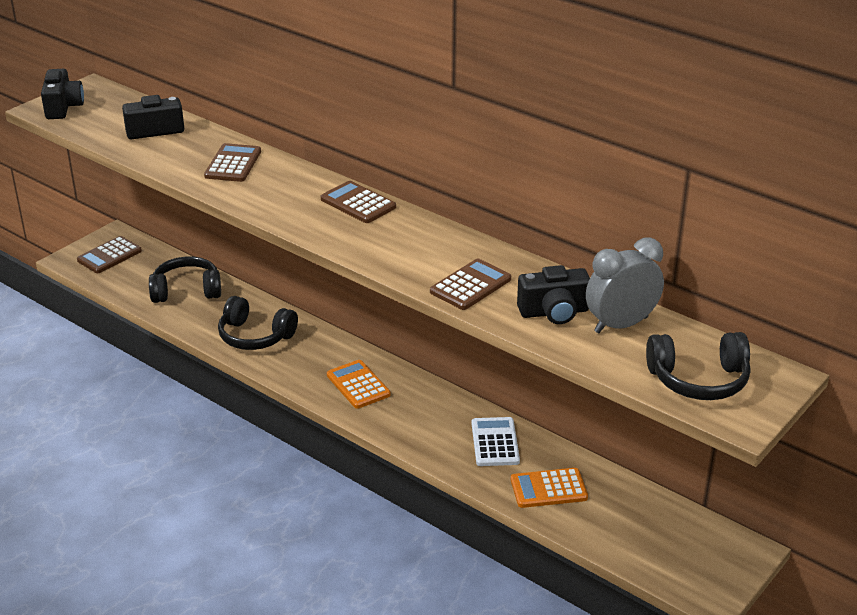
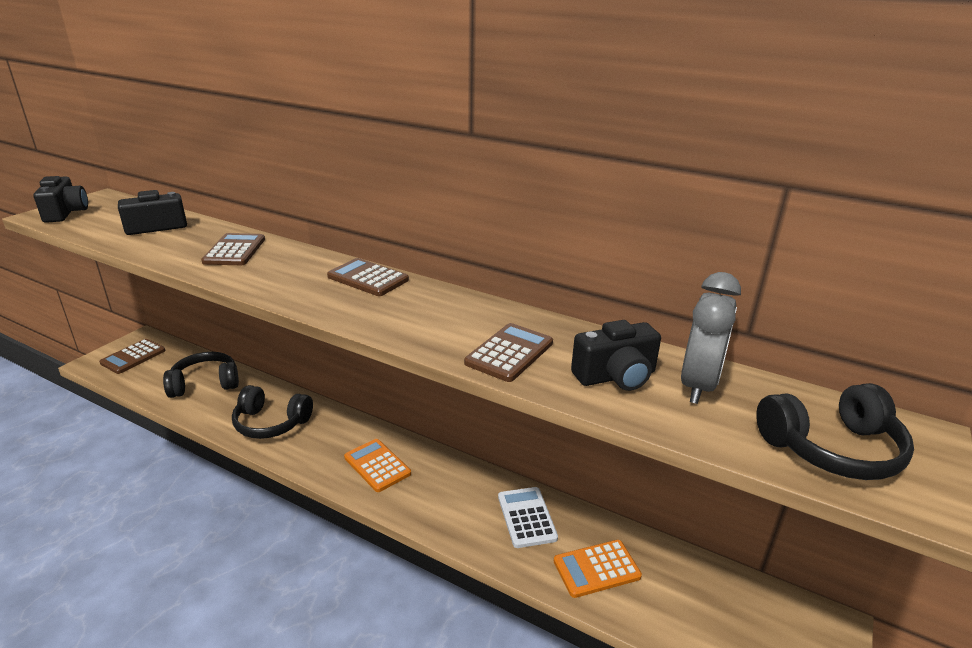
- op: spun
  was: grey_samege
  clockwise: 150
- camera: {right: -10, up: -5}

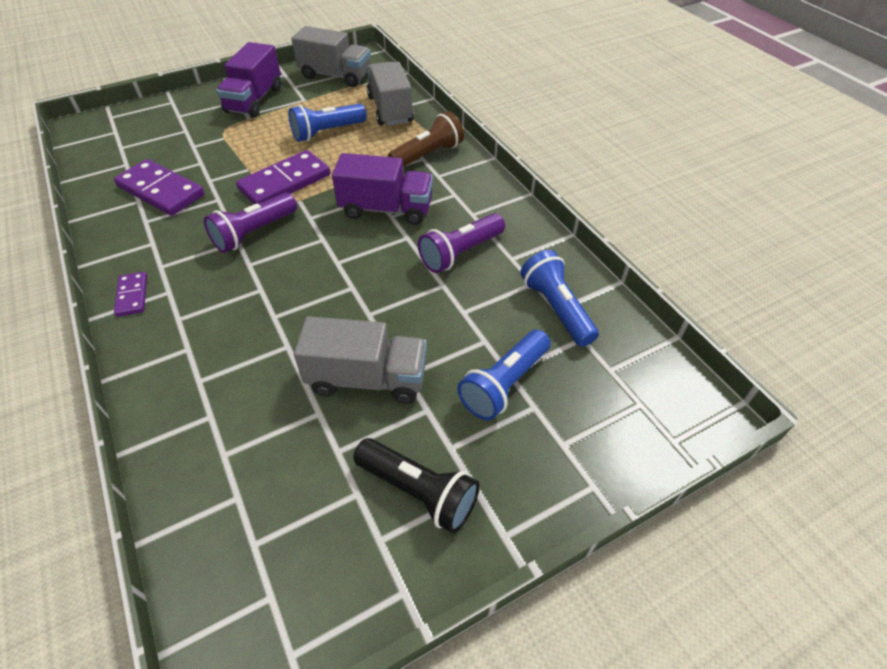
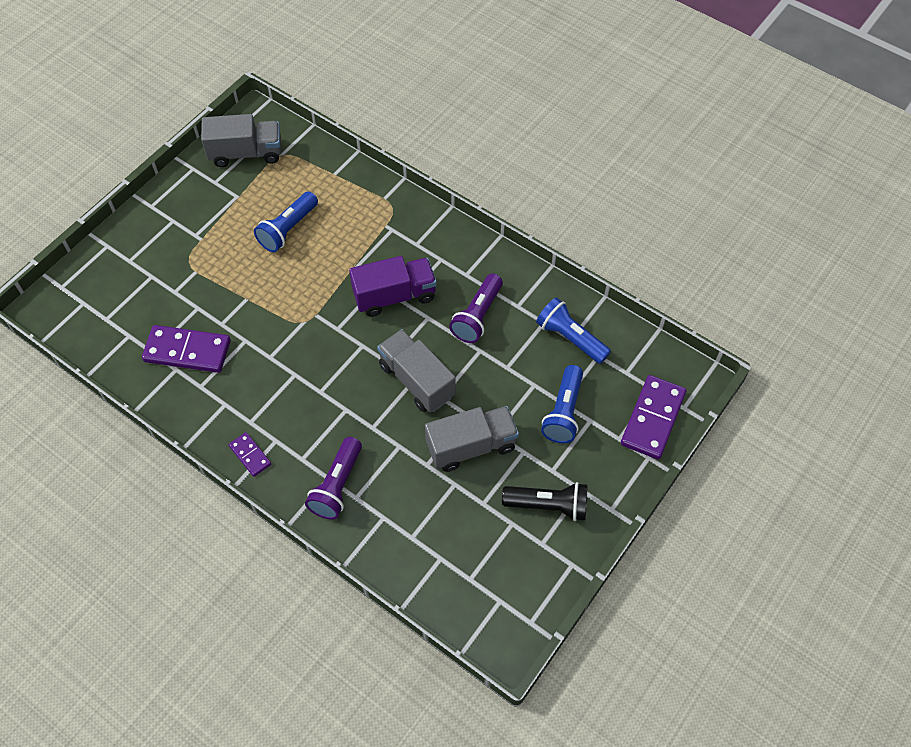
- op: relocated
  was: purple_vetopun (no. 1 from left)
- op: missing
  was: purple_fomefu (no. 1 from left)
- op: relocated
  was: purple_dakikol (no. 3 from left)
- op: relocated
  was: grey_fomefu (no. 3 from left in the first image)
  now: grey_fomefu (no. 2 from left)
- op: missing
  was: brown_vetopun
- camera: {right: -25, up: 10}

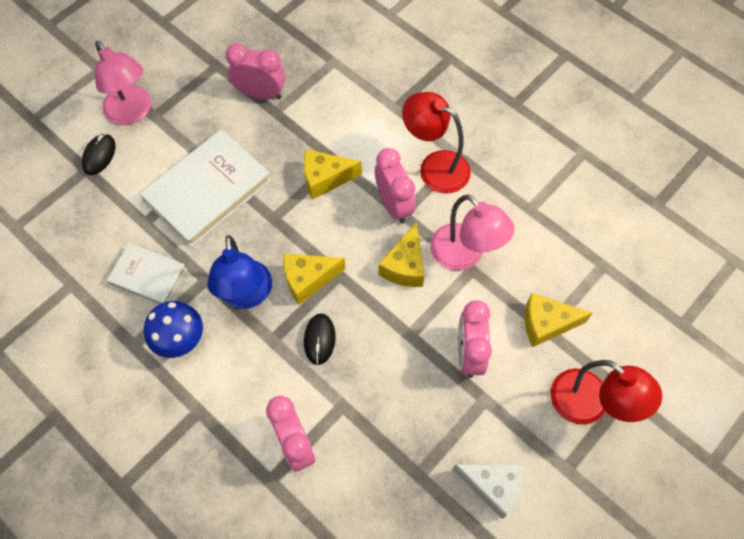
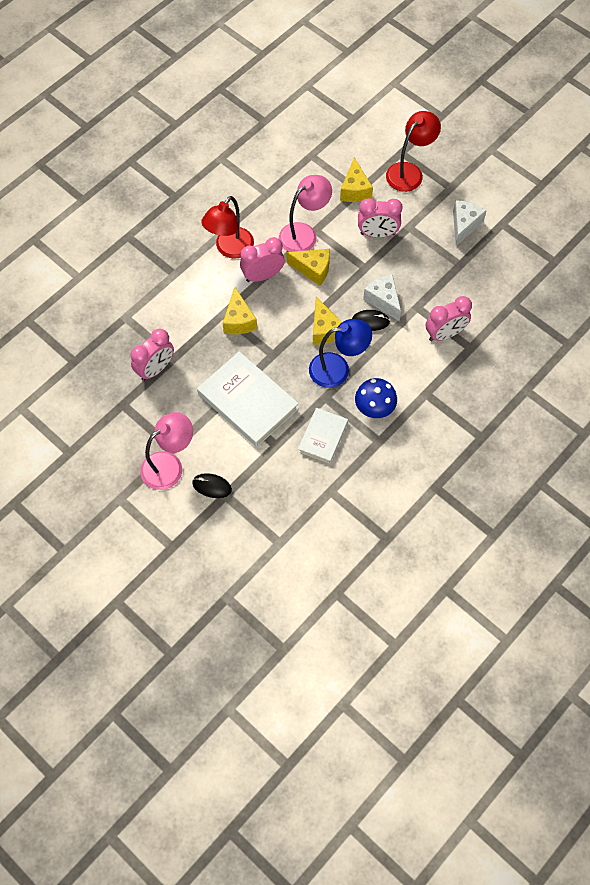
- op: spun
  was: pink_samege (no. 1 from left)
  clockwise: -150
- op: appeared
  now: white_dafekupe (no. 1 from left)
- camera: {right: -90, up: 0}

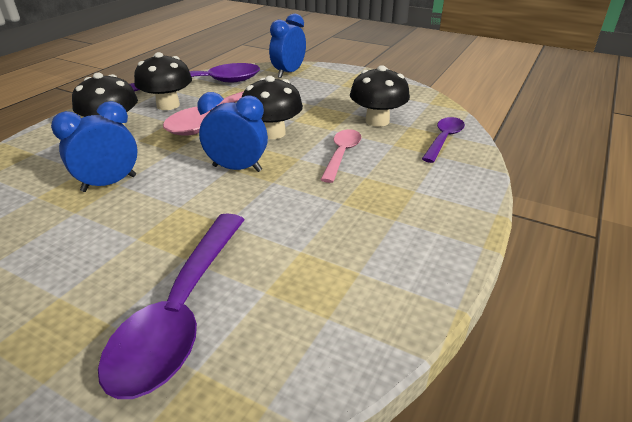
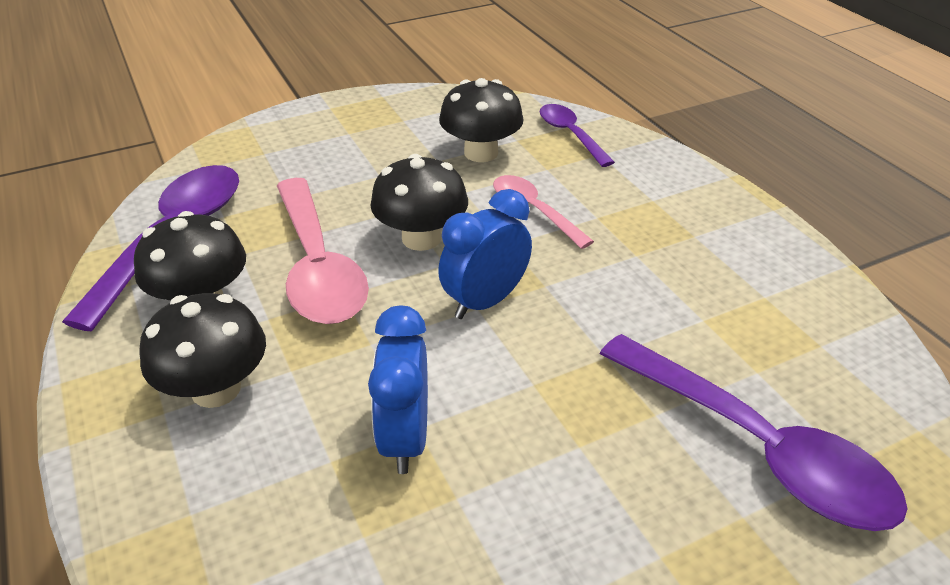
- op: missing
  was: blue_samege (no. 3 from left)
- camera: {right: -55, up: 5}

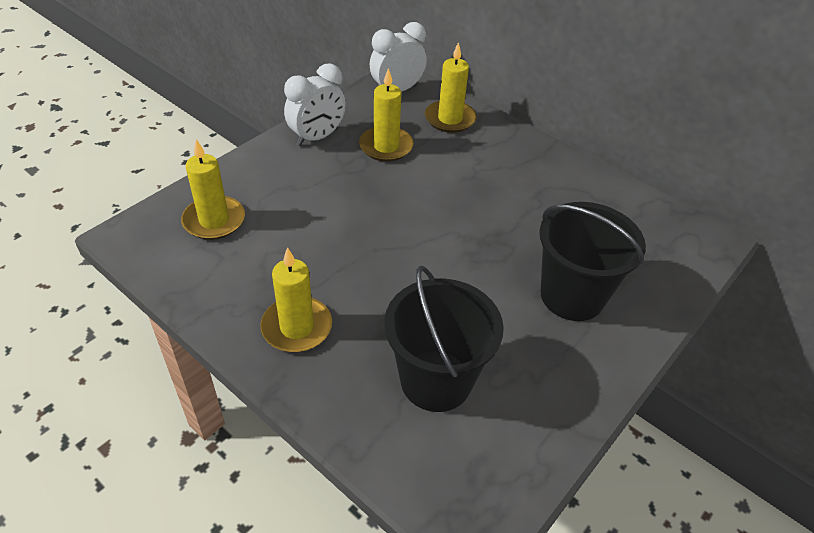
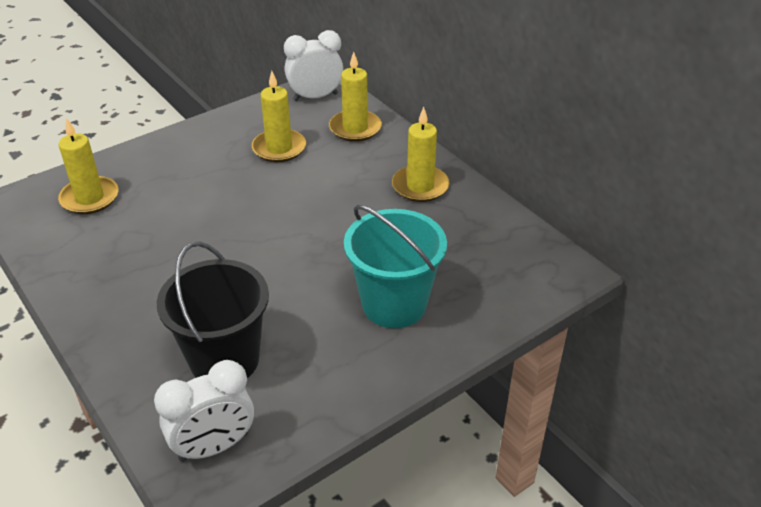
- op: relocated
  was: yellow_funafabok (no. 2 from left in the first image)
  now: yellow_funafabok (no. 4 from left)
- op: relocated
  was: white_samege (no. 1 from left)
- op: colour
  was: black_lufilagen (no. 2 from left)
  now: turquoise_lufilagen
- camera: {right: 15, up: -5}

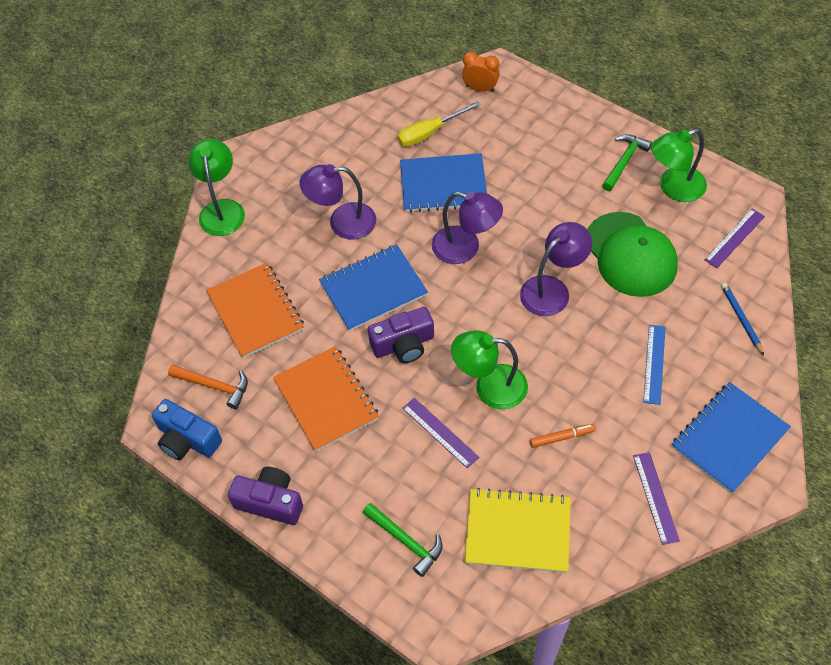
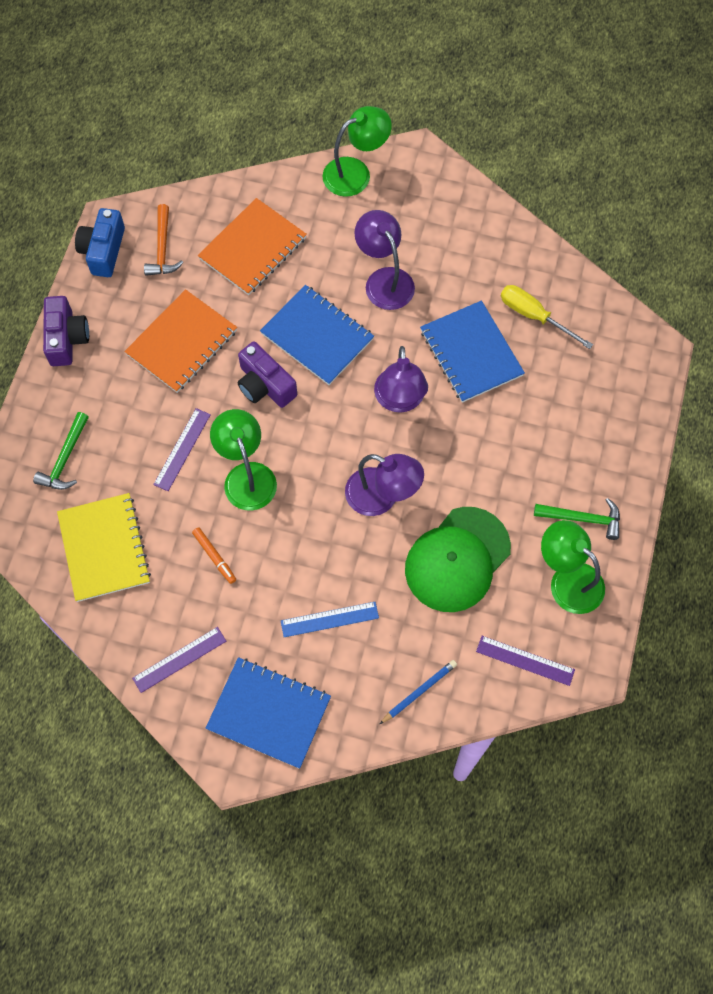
- op: missing
  was: orange_samege
- camera: {right: 65, up: 10}

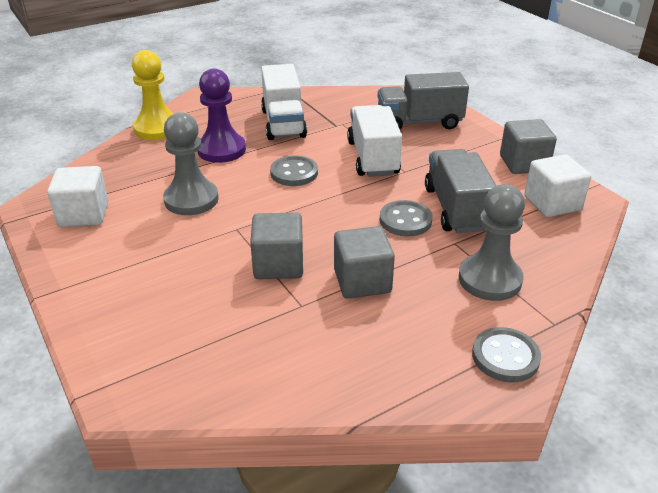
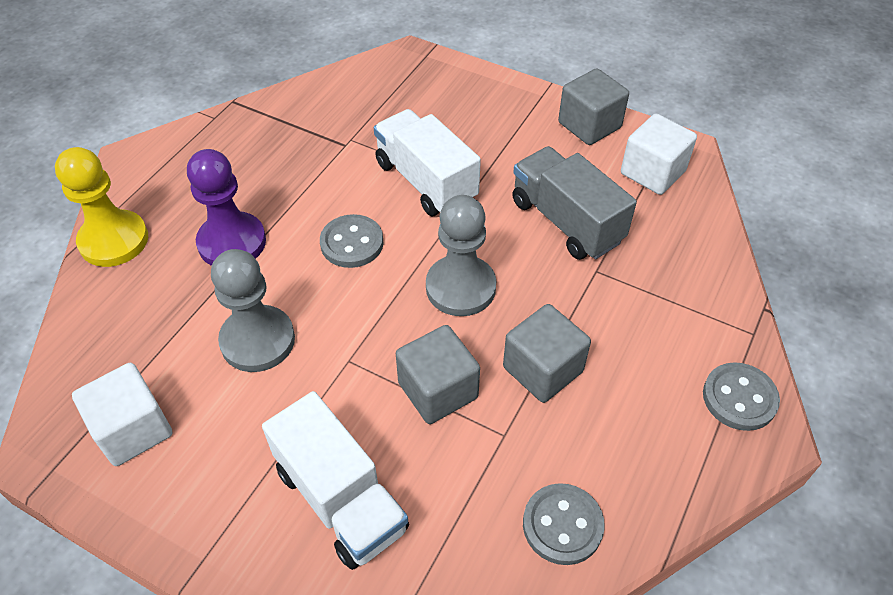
- op: relocated
  was: white_fomefu (no. 1 from left)
- op: missing
  was: grey_fomefu (no. 1 from left)
- op: relocated
  was: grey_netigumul (no. 2 from left)
- op: relocated
  was: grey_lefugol (no. 2 from left)
- camera: {right: -30, up: 15}

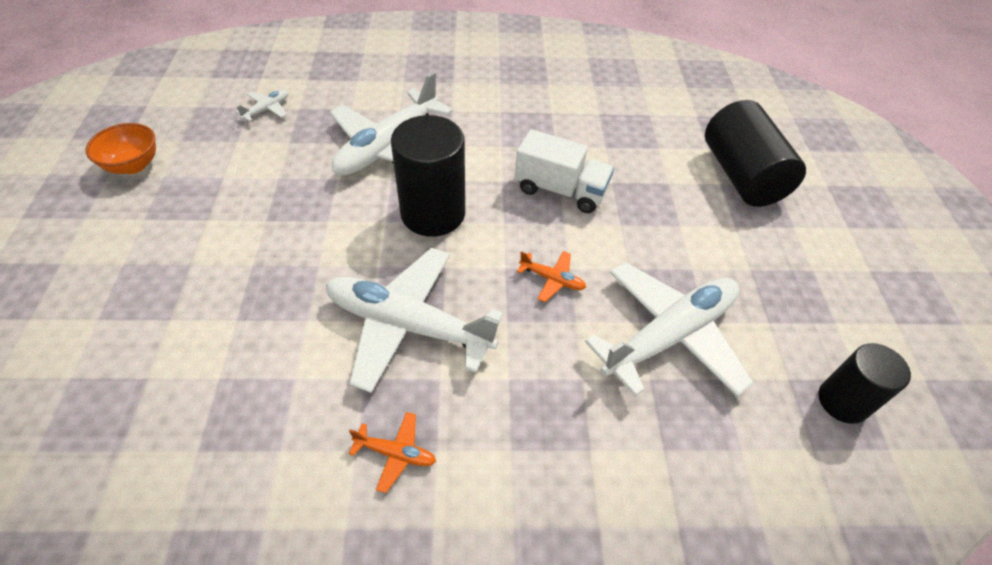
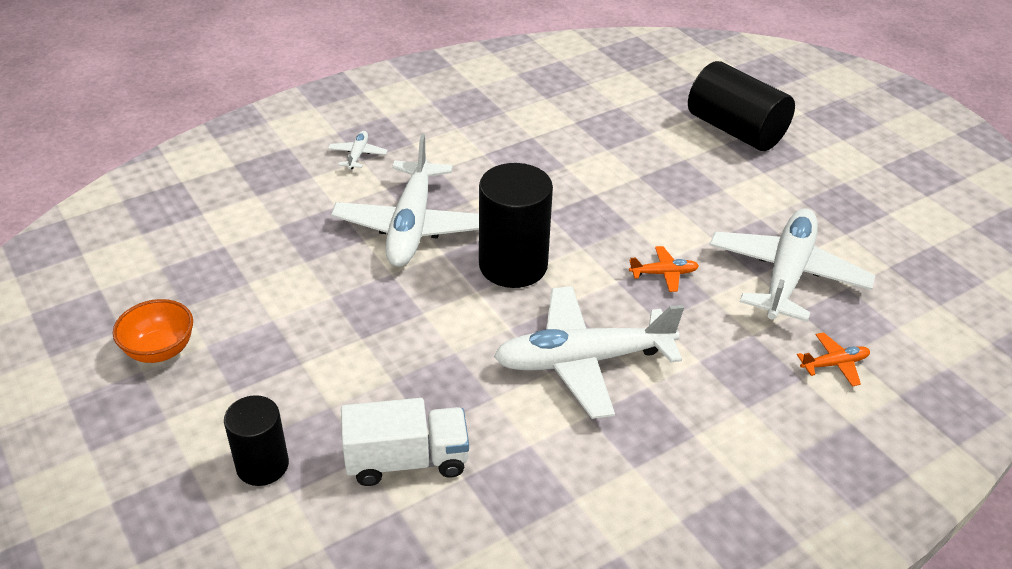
- op: relocated
  was: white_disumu (no. 1 from left)
- op: relocated
  was: orange_disumu (no. 1 from left in the first image)
  now: orange_disumu (no. 2 from left)
- op: relocated
  was: white_fomefu
- op: relocated
  was: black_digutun (no. 3 from left in the first image)
  now: black_digutun (no. 1 from left)
- camera: {right: -30, up: -10}

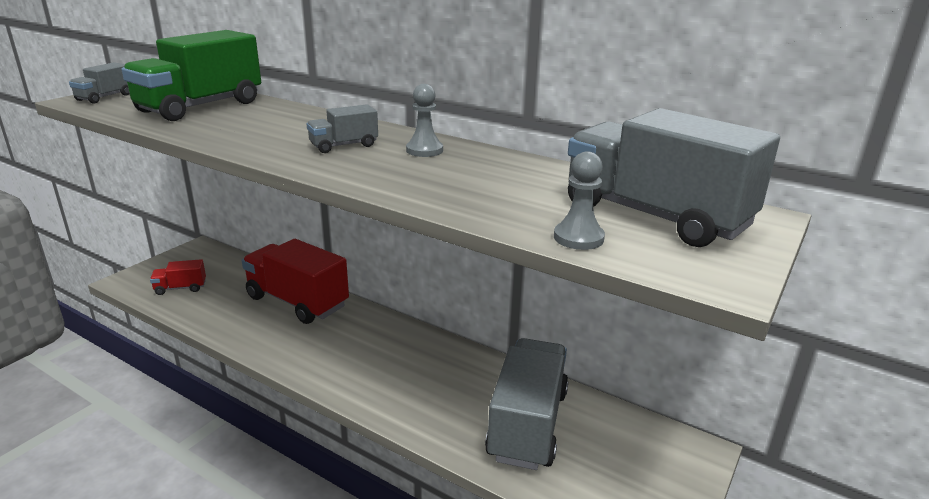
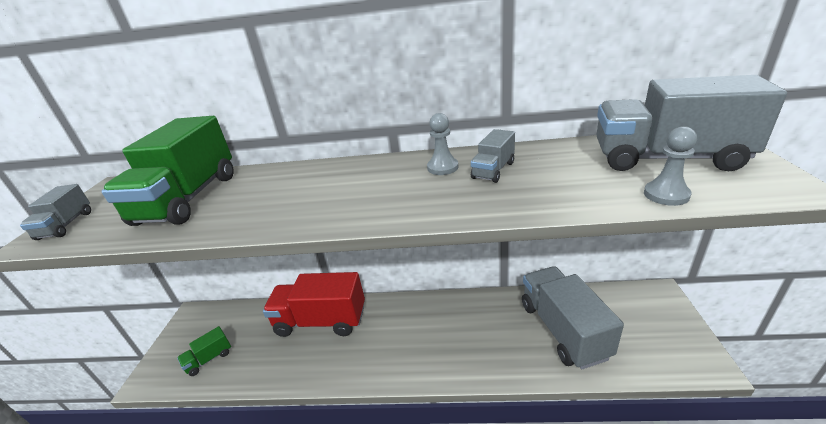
- op: colour
  was: red_fomefu (no. 1 from left)
  now: green_fomefu (no. 2 from left)
- op: relocated
  was: grey_fomefu (no. 2 from left)
- camera: {right: -25, up: 5}

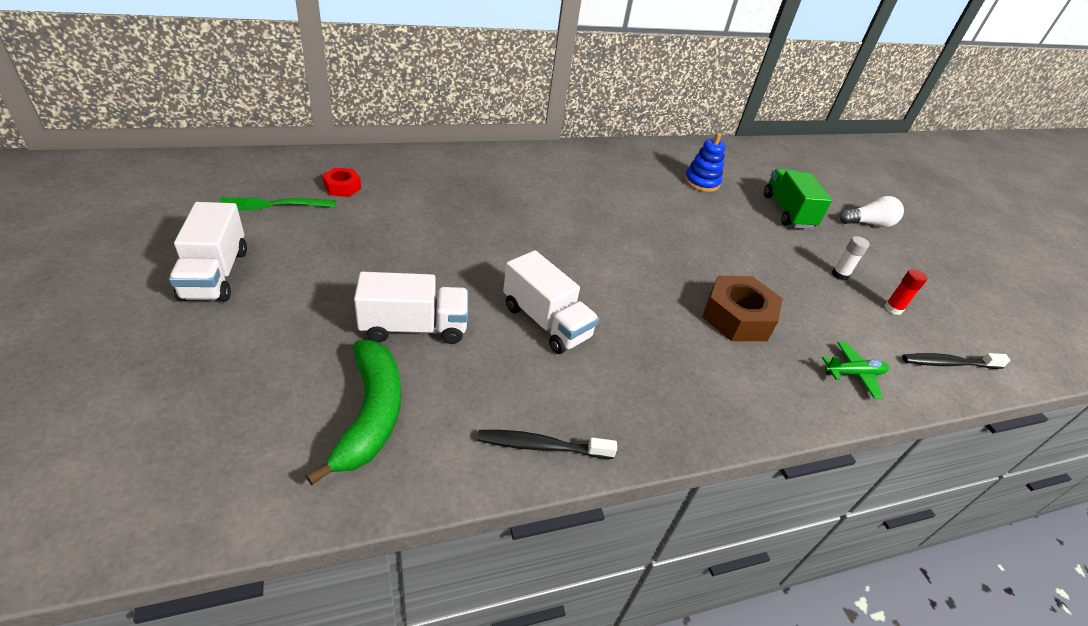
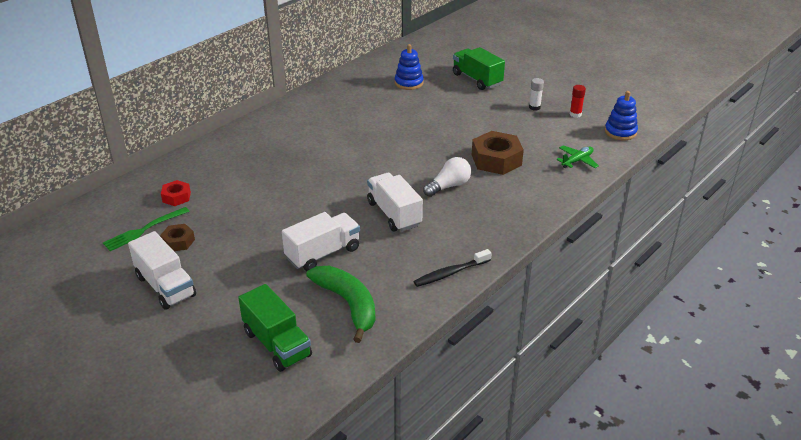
- op: spun
  was: white_fomefu (no. 3 from left)
  clockwise: -135
- op: relocated
  was: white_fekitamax
- op: exchanged
  was: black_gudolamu (no. 2 from left)
  now: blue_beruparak (no. 2 from left)
- op: appeared
  now: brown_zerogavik (no. 1 from left)
- op: appeared
  now: green_fomefu (no. 1 from left)
- camera: {right: -25, up: -5}

